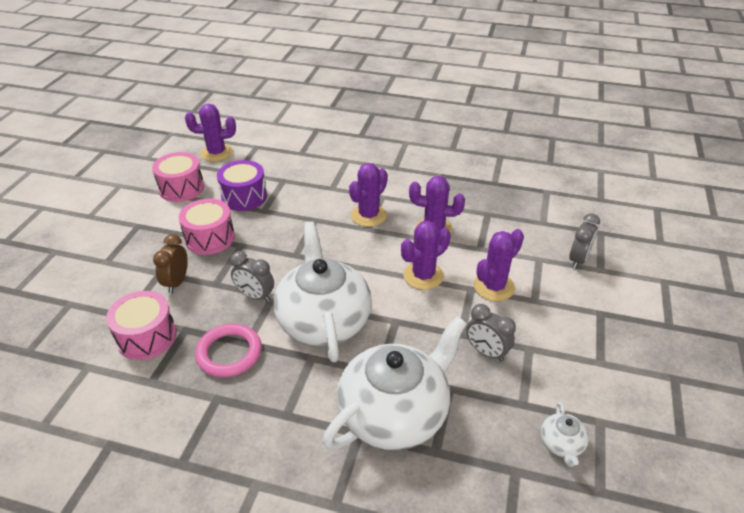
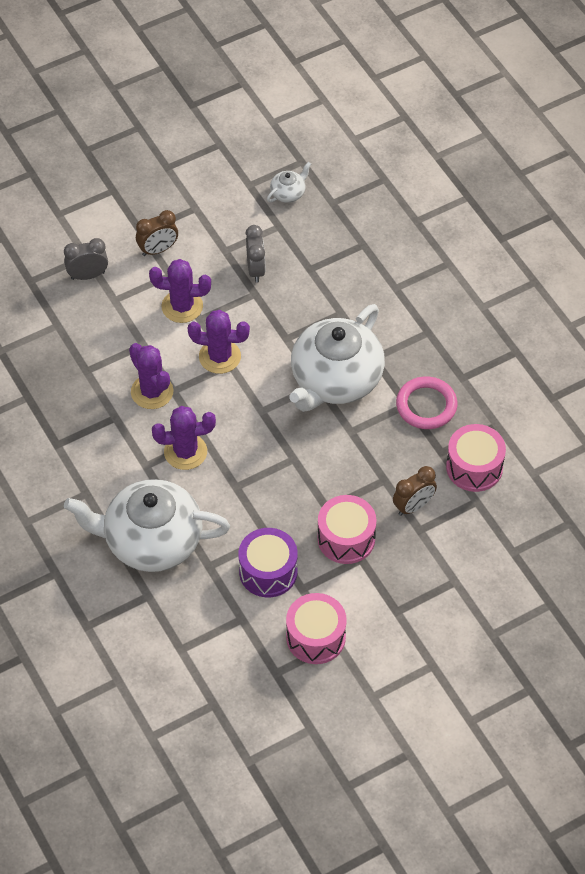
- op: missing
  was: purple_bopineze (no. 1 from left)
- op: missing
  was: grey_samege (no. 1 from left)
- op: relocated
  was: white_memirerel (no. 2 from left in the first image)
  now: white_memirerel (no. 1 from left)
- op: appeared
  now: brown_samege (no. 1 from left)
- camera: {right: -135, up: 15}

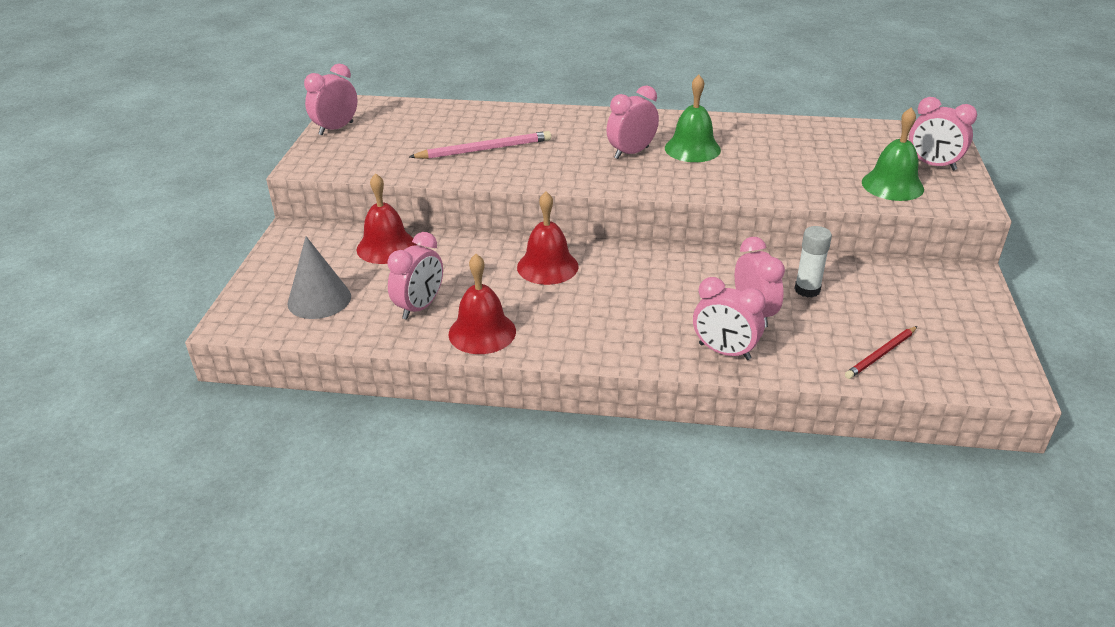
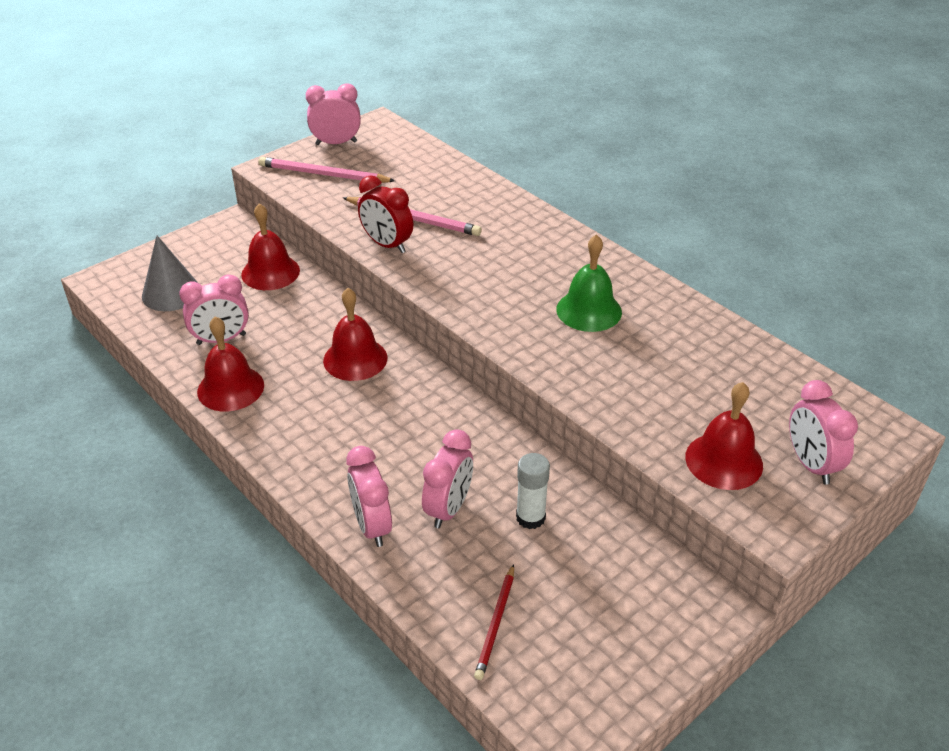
- op: missing
  was: pink_samege (no. 3 from left)
- op: spun
  was: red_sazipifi
  clockwise: -75
- op: colour
  was: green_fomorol (no. 2 from left)
  now: red_fomorol (no. 4 from left)
- op: appeared
  now: pink_sazipifi (no. 1 from left)
- op: appeared
  now: red_samege
- camera: {right: 40, up: 5}

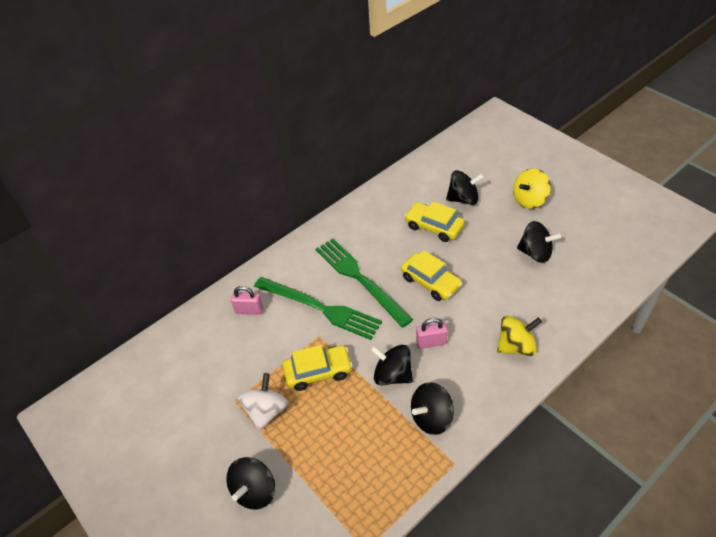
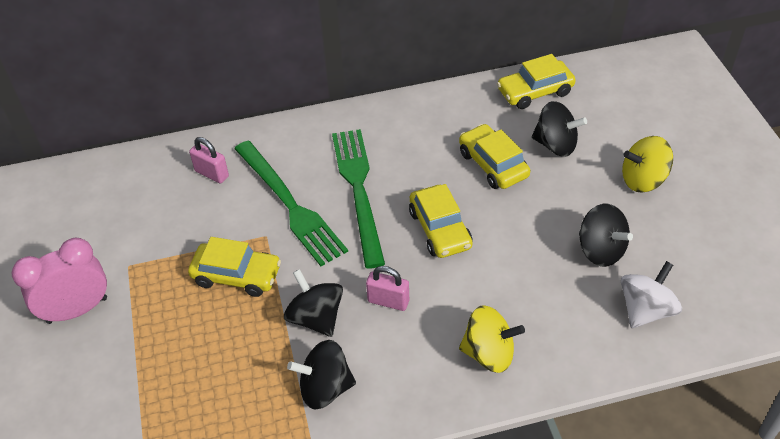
- op: missing
  was: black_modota (no. 1 from left)
- op: relocated
  was: white_modota
- op: appeared
  now: pink_samege
- op: appeared
  now: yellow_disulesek (no. 4 from left)
- camera: {right: 25, up: 0}

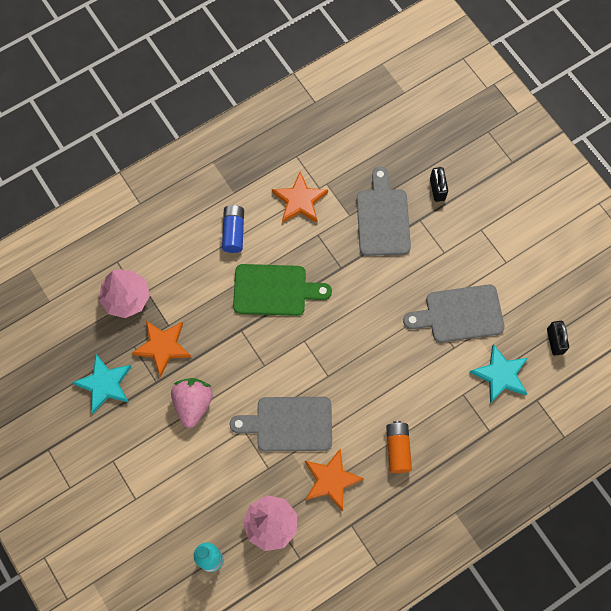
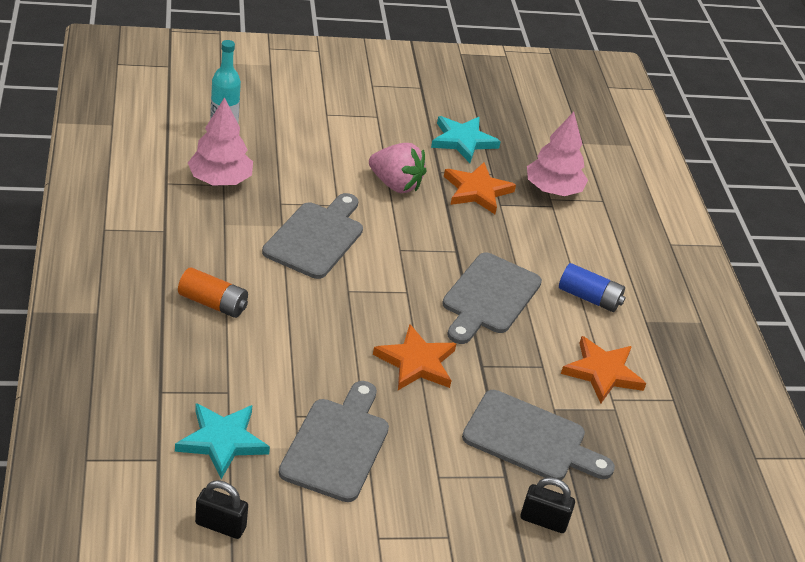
- op: colour
  was: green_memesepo
  now: grey_memesepo (no. 3 from left)
- op: relocated
  was: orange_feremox (no. 3 from left in the first image)
  now: orange_feremox (no. 1 from left)
- camera: {right: 110, up: -30}

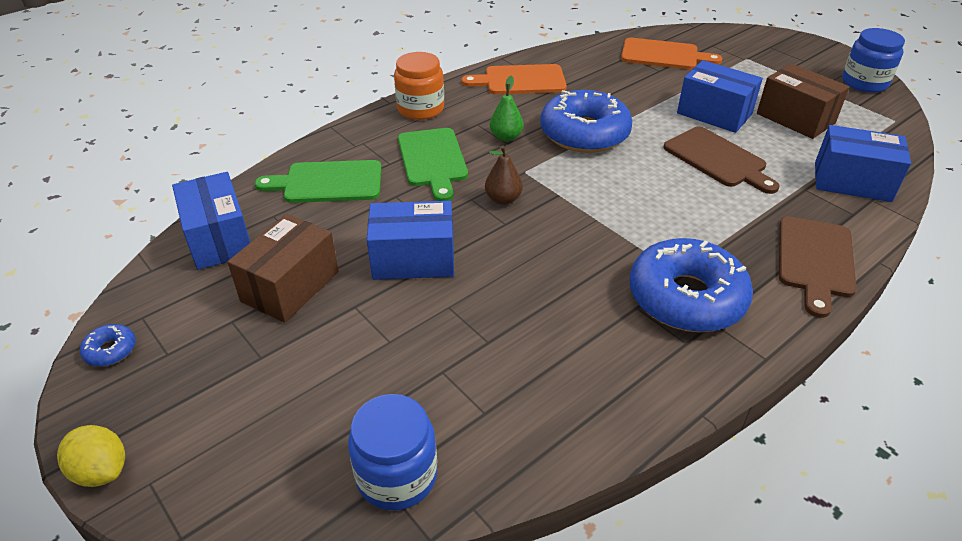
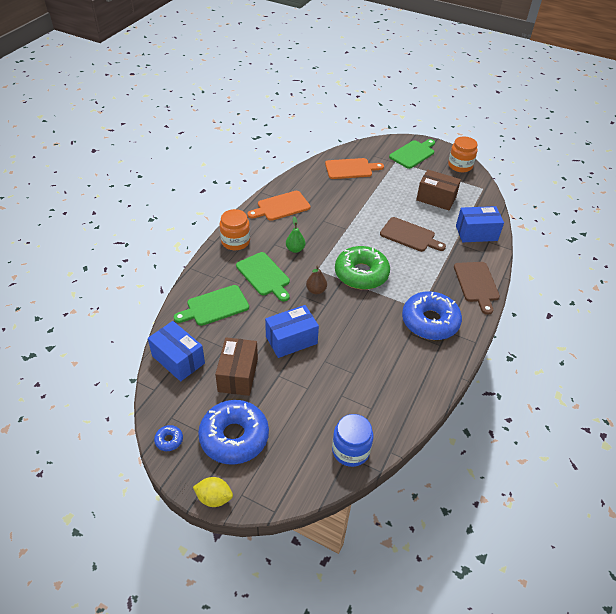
- op: relocated
  was: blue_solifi (no. 2 from left)
- op: missing
  was: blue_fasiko (no. 3 from left)
- op: colour
  was: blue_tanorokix (no. 2 from left)
  now: orange_tanorokix (no. 2 from left)
- op: appeared
  now: green_solifi
- op: appeared
  now: green_memesepo (no. 3 from left)
- camera: {right: -25, up: 5}

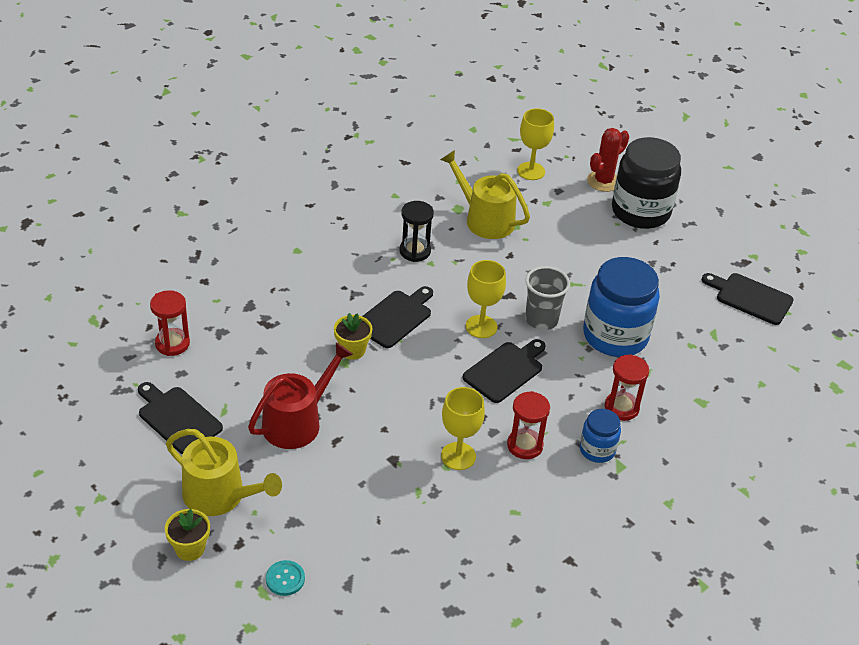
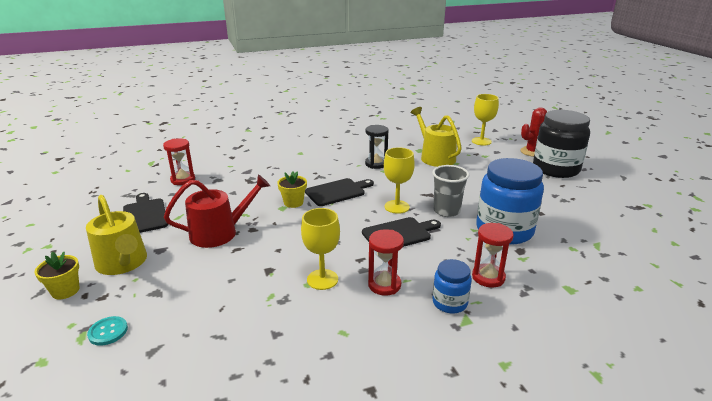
- op: missing
  was: black_memesepo (no. 4 from left)
- camera: {right: 25, up: -15}

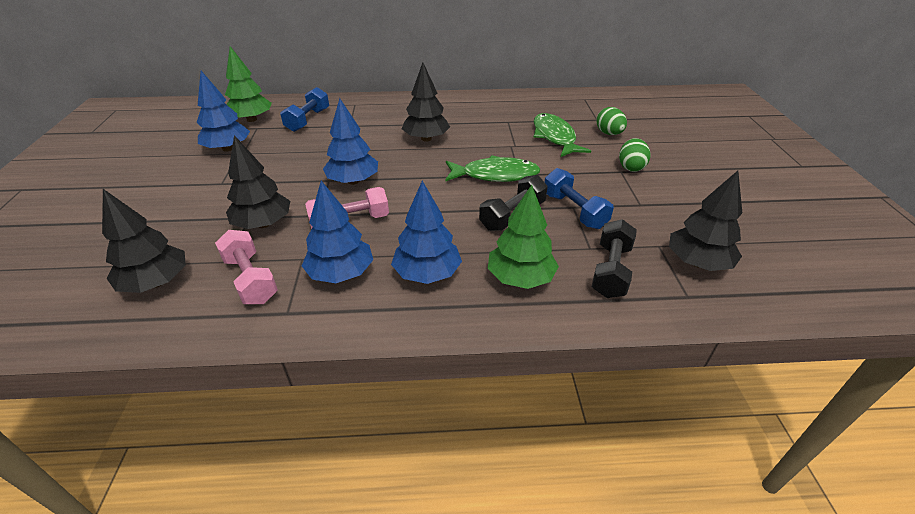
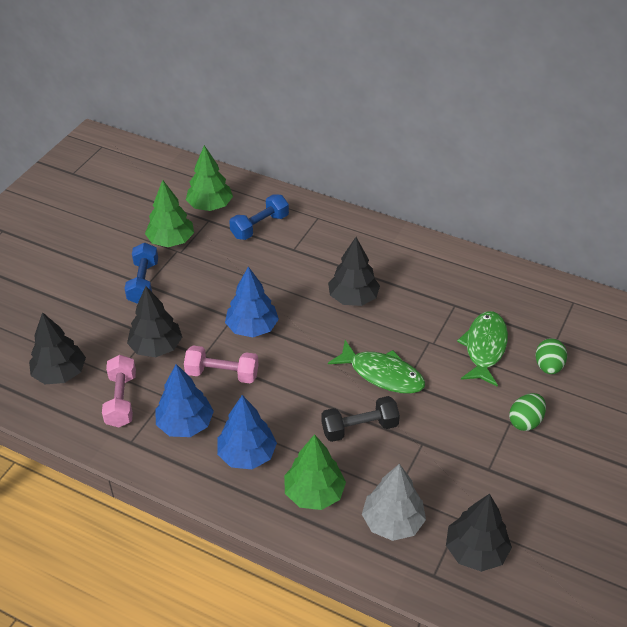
- op: colour
  was: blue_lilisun (no. 1 from left)
  now: green_lilisun (no. 1 from left)
- op: relocated
  was: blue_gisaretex (no. 2 from left in the first image)
  now: blue_gisaretex (no. 1 from left)
- op: exchanged
  was: black_gisaretex (no. 2 from left)
  now: grey_lilisun
- camera: {right: 30, up: 5}

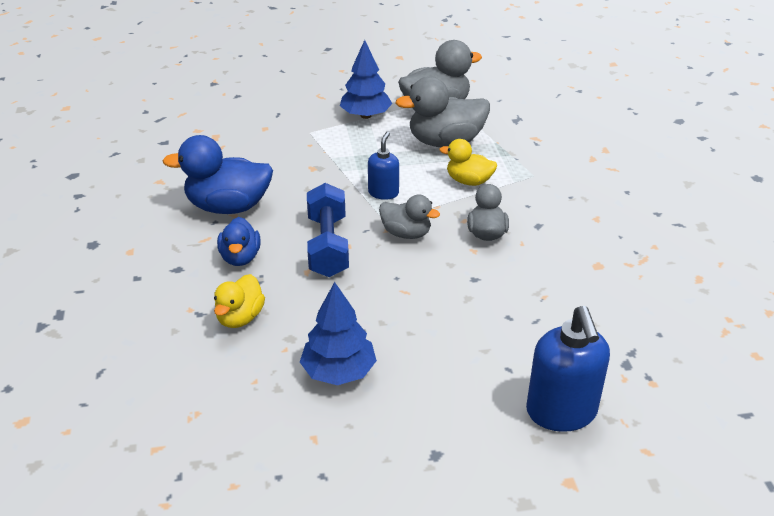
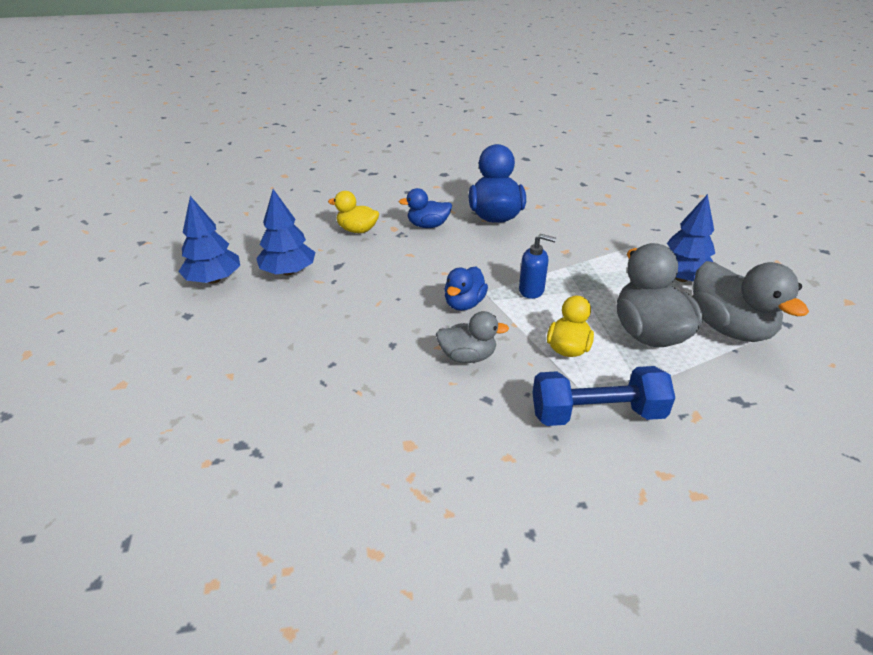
- op: relocated
  was: blue_gisaretex
- op: colour
  was: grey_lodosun (no. 1 from left)
  now: blue_lodosun (no. 2 from left)
- op: missing
  was: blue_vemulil (no. 2 from left)
- op: appeared
  now: blue_lilisun (no. 1 from left)
- camera: {right: 90, up: 0}

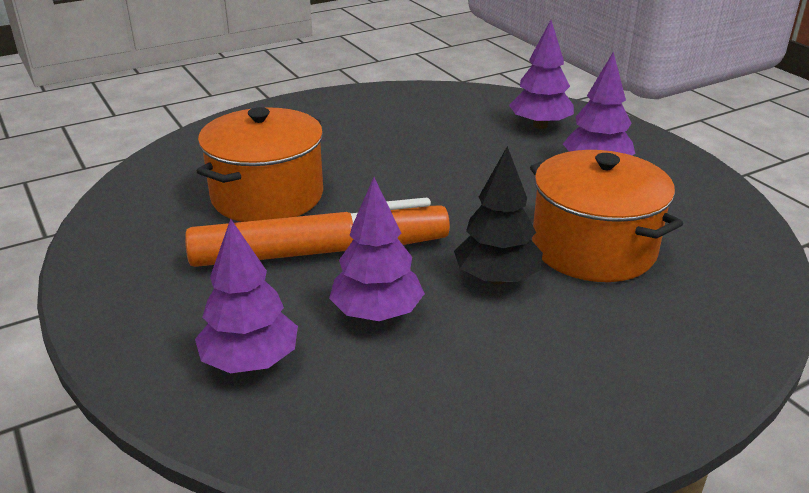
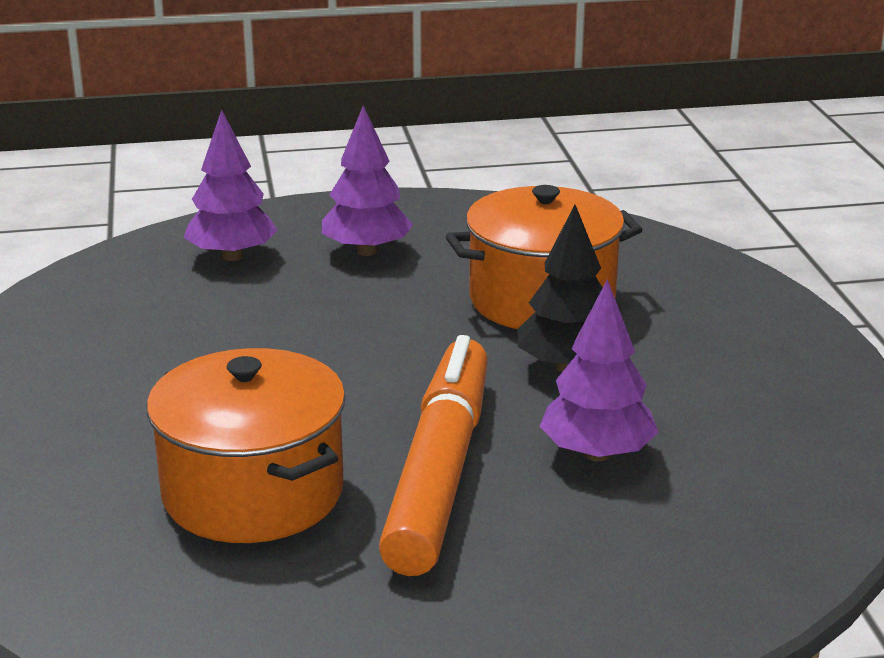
- op: missing
  was: purple_lilisun (no. 1 from left)
- camera: {right: -70, up: -5}

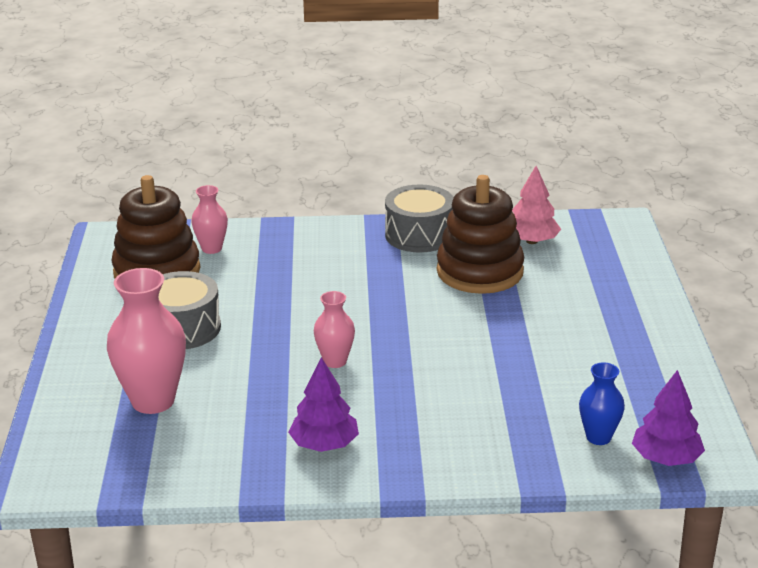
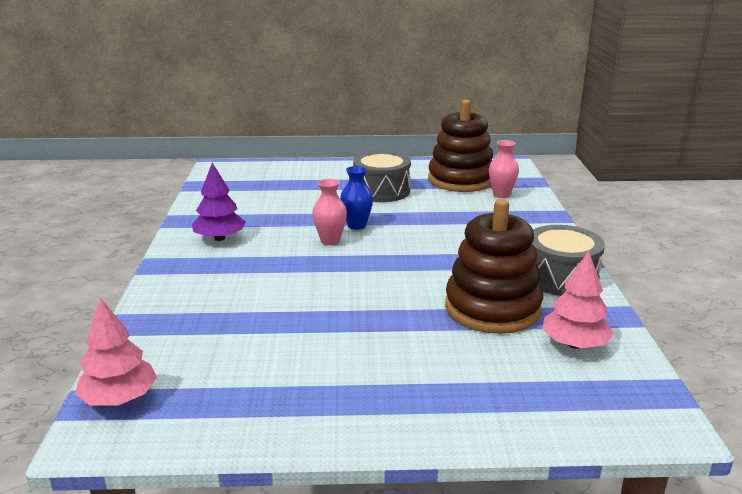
- op: missing
  was: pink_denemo (no. 1 from left)
- op: relocated
  was: blue_denemo
- op: colour
  was: purple_lilisun (no. 2 from left)
  now: pink_lilisun (no. 1 from left)
- camera: {right: 90, up: -5}

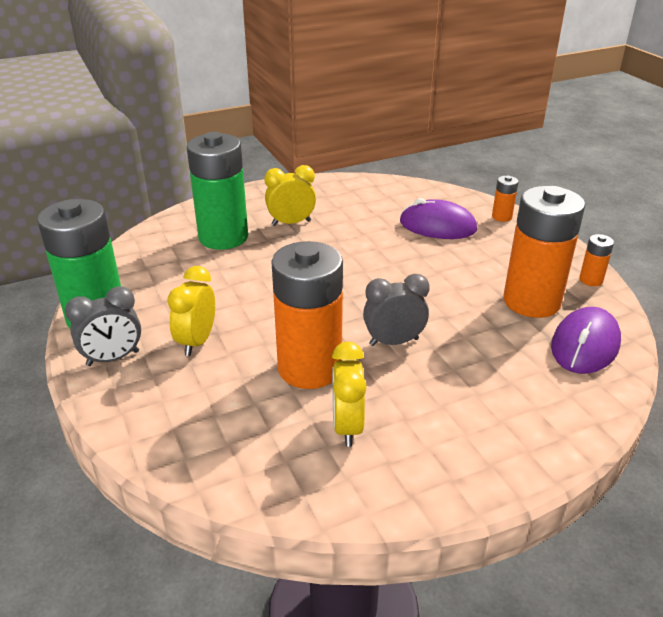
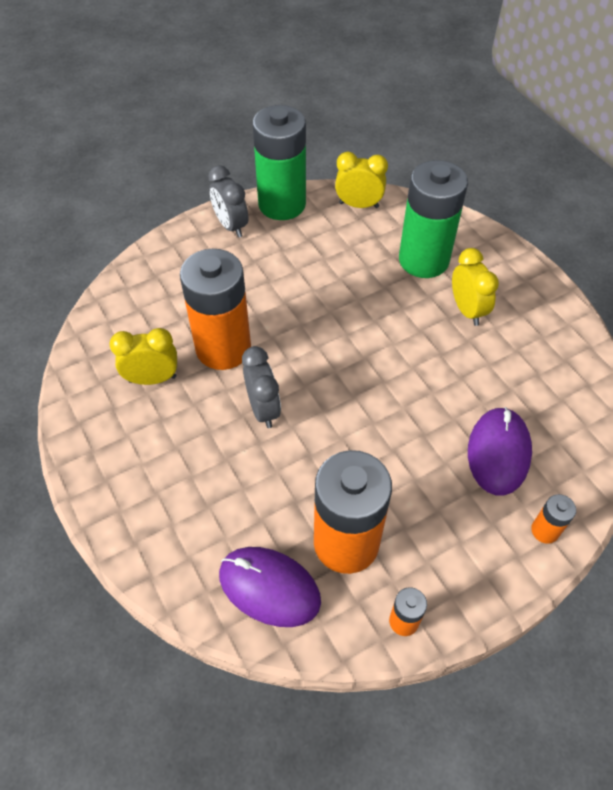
- op: relocated
  was: yellow_samege (no. 1 from left in the first image)
  now: yellow_samege (no. 2 from left)
- camera: {right: 85, up: 20}

